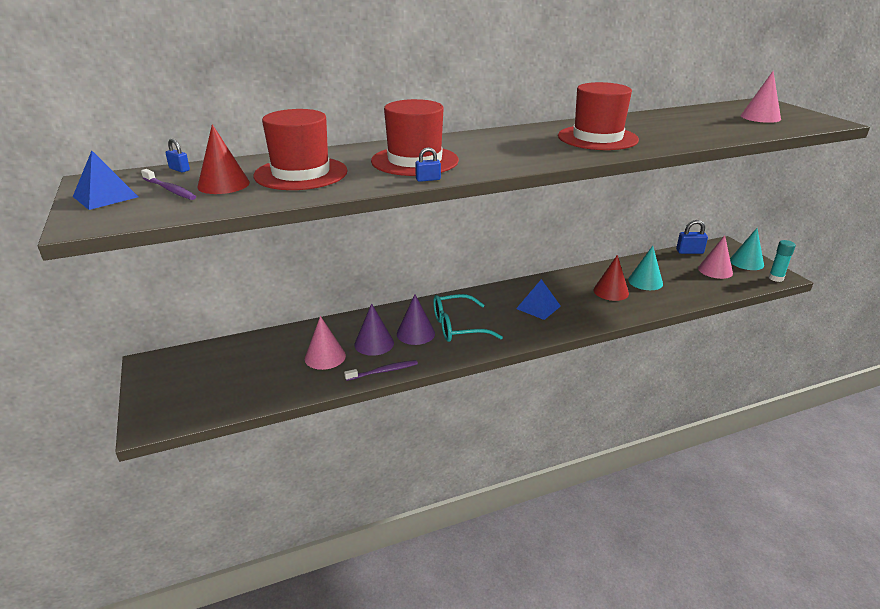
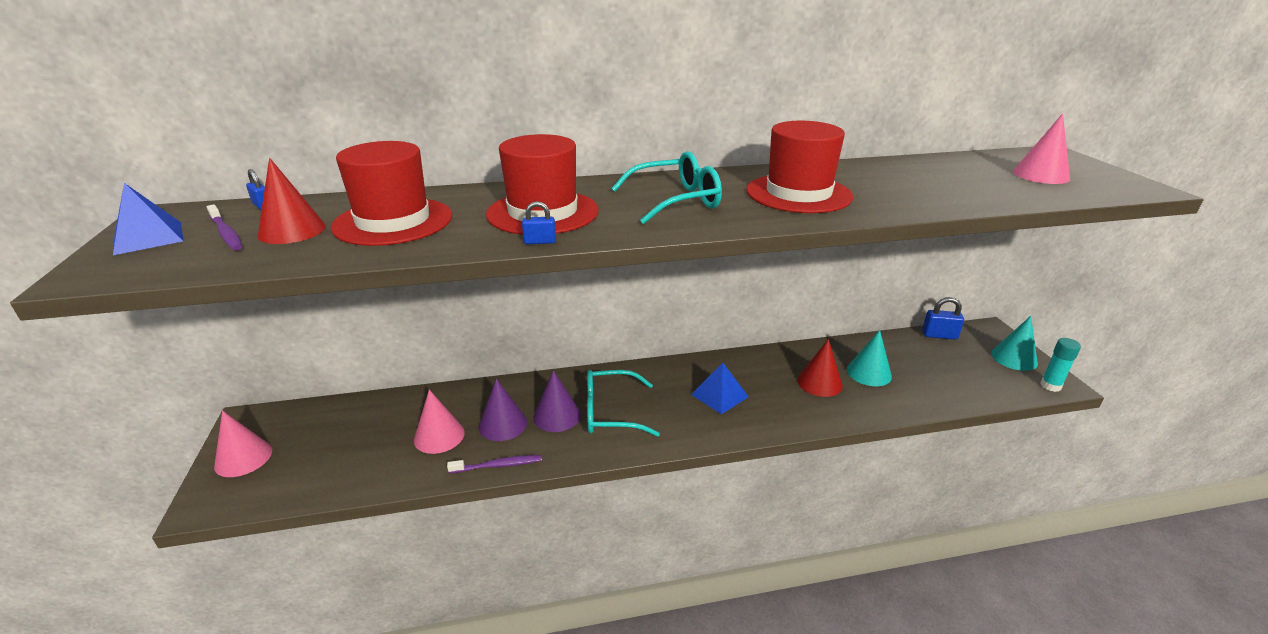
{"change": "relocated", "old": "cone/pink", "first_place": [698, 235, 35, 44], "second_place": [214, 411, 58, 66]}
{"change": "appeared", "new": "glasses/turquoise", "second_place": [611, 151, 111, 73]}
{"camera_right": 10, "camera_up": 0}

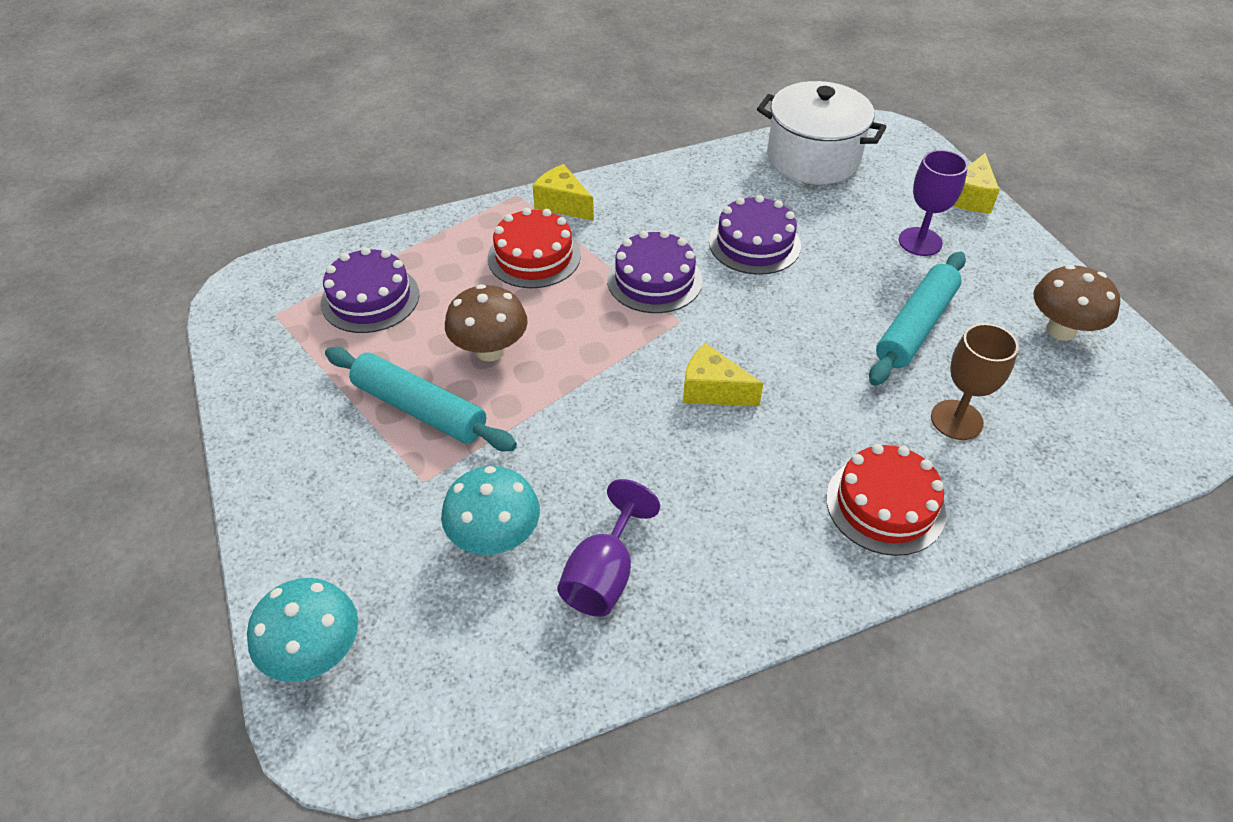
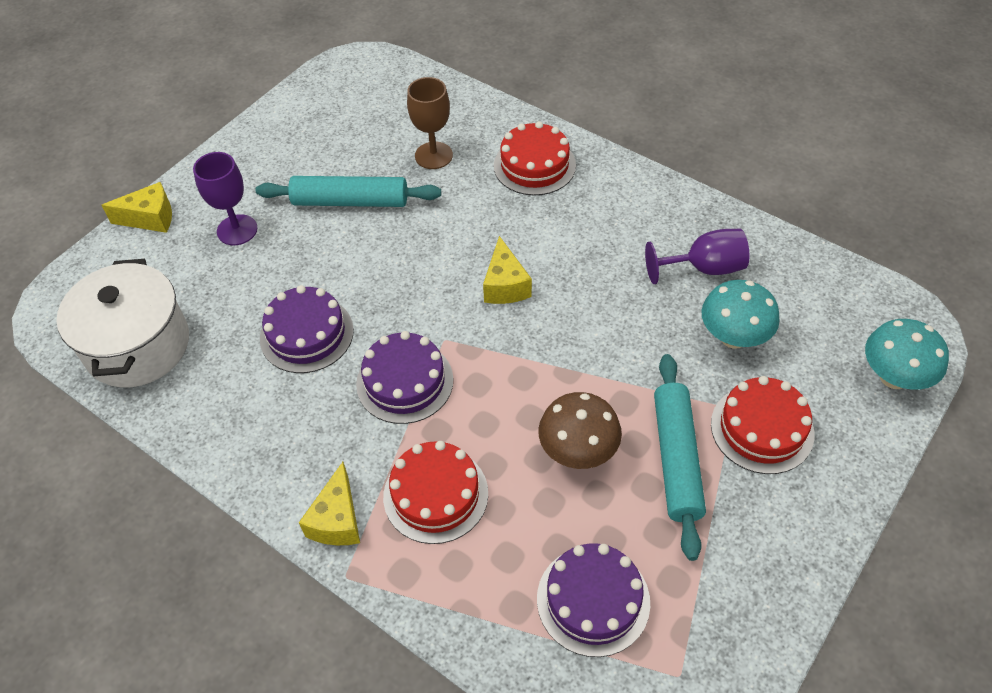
{"change": "appeared", "new": "cake/red", "second_place": [711, 376, 103, 98]}
{"change": "missing", "old": "mushroom/brown", "first_place": [1034, 265, 86, 76]}
{"camera_right": -120, "camera_up": 5}

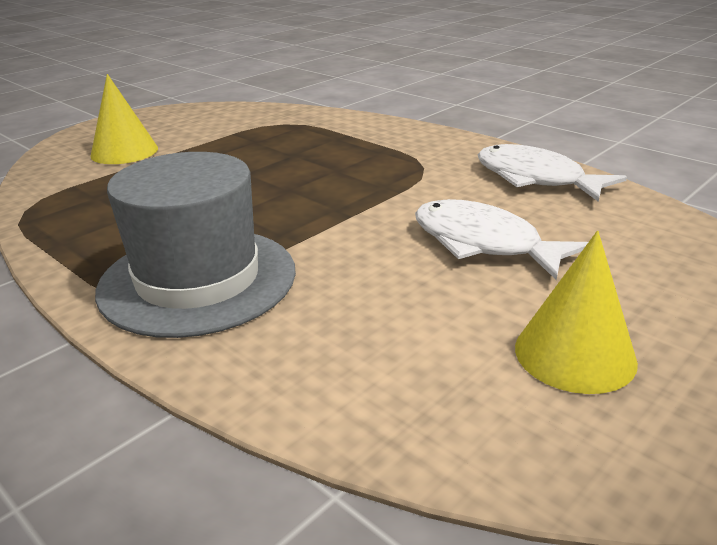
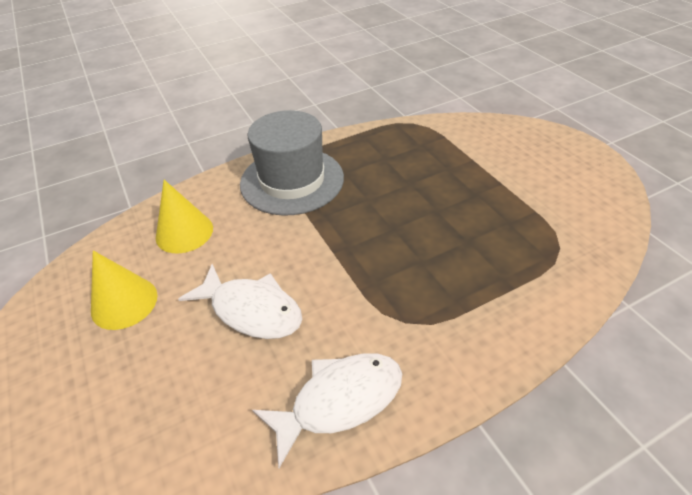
{"change": "relocated", "old": "cone/yellow", "first_place": [90, 74, 68, 90], "second_place": [156, 180, 57, 73]}
{"change": "spun", "old": "fish/white", "first_place": [415, 199, 173, 81], "second_place": [178, 264, 124, 75], "degrees": 60}
{"camera_right": 110, "camera_up": 15}

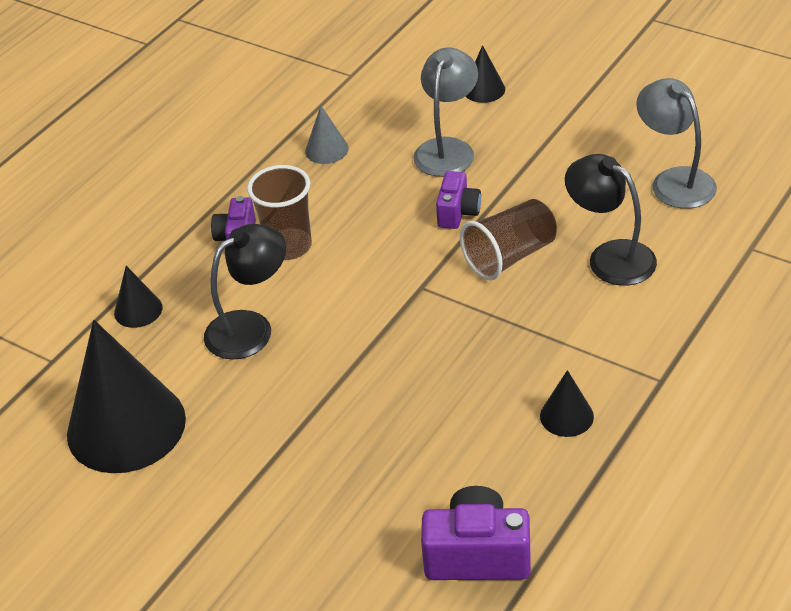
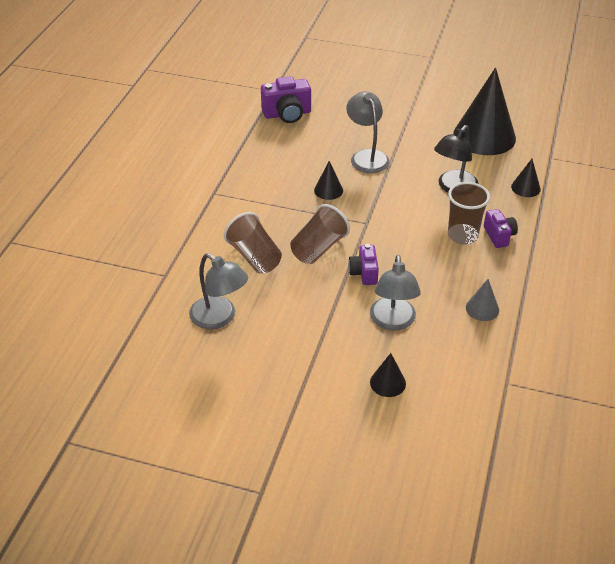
{"change": "exchanged", "old": "lamp/black", "new": "cup/brown", "first_place": [565, 154, 92, 132], "second_place": [224, 212, 58, 62]}
{"change": "relocated", "old": "cone/black", "first_place": [540, 370, 54, 67], "second_place": [314, 161, 29, 39]}
{"change": "appeared", "new": "lamp/grey", "second_place": [346, 91, 44, 82]}
{"camera_right": 160, "camera_up": 0}

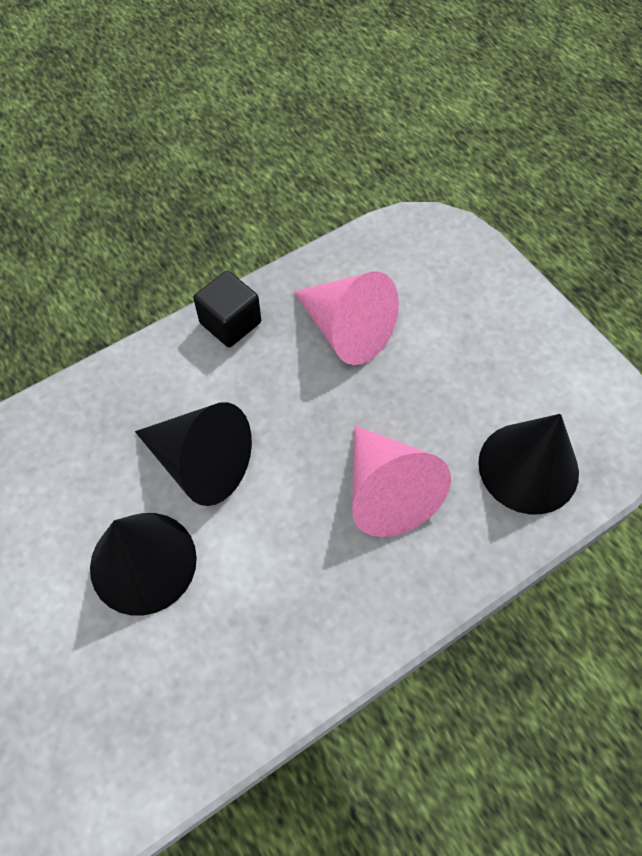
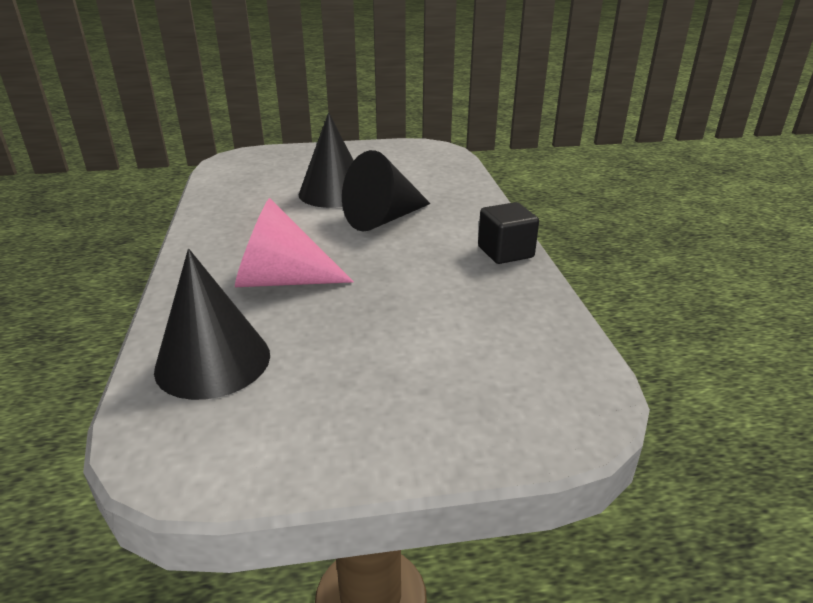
{"change": "missing", "old": "cone/pink", "first_place": [294, 271, 105, 94]}
{"camera_right": 115, "camera_up": -30}

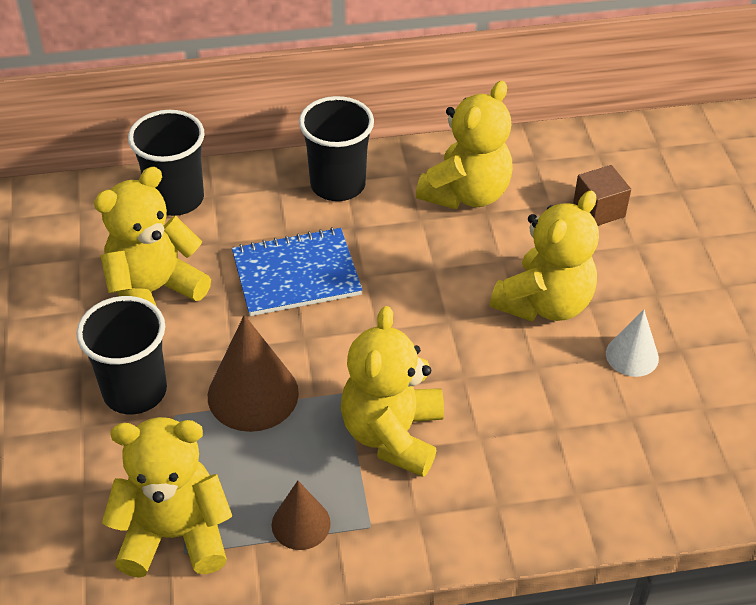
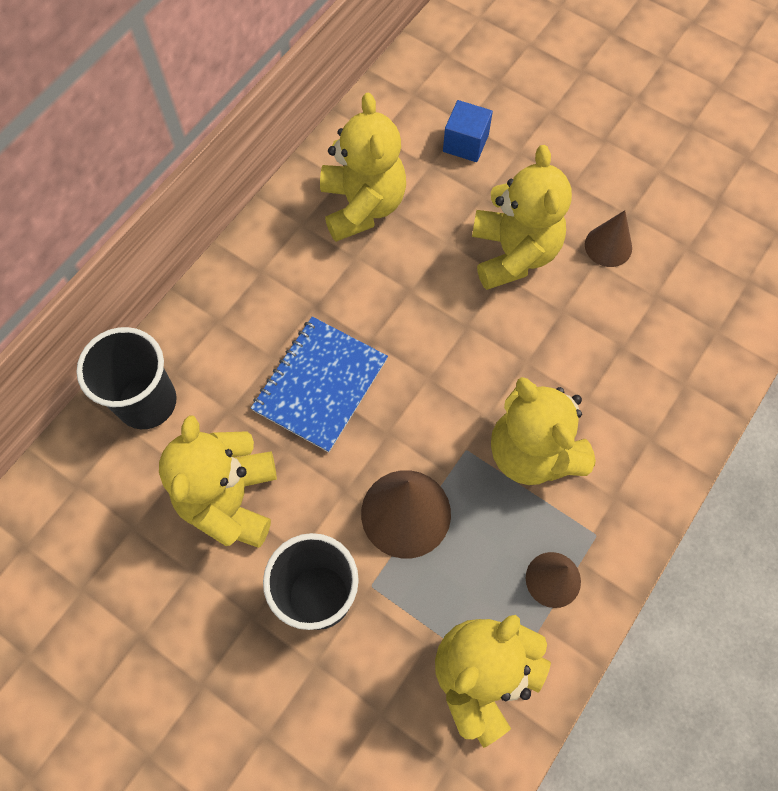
{"change": "colour", "old": "cube/brown", "new": "cube/blue", "first_place": [573, 165, 58, 61], "second_place": [443, 100, 50, 62]}
{"change": "colour", "old": "cone/white", "new": "cone/brown", "first_place": [606, 310, 53, 67], "second_place": [585, 210, 47, 57]}
{"change": "missing", "old": "cup/black", "first_place": [299, 96, 75, 105]}
{"camera_right": -45, "camera_up": 20}

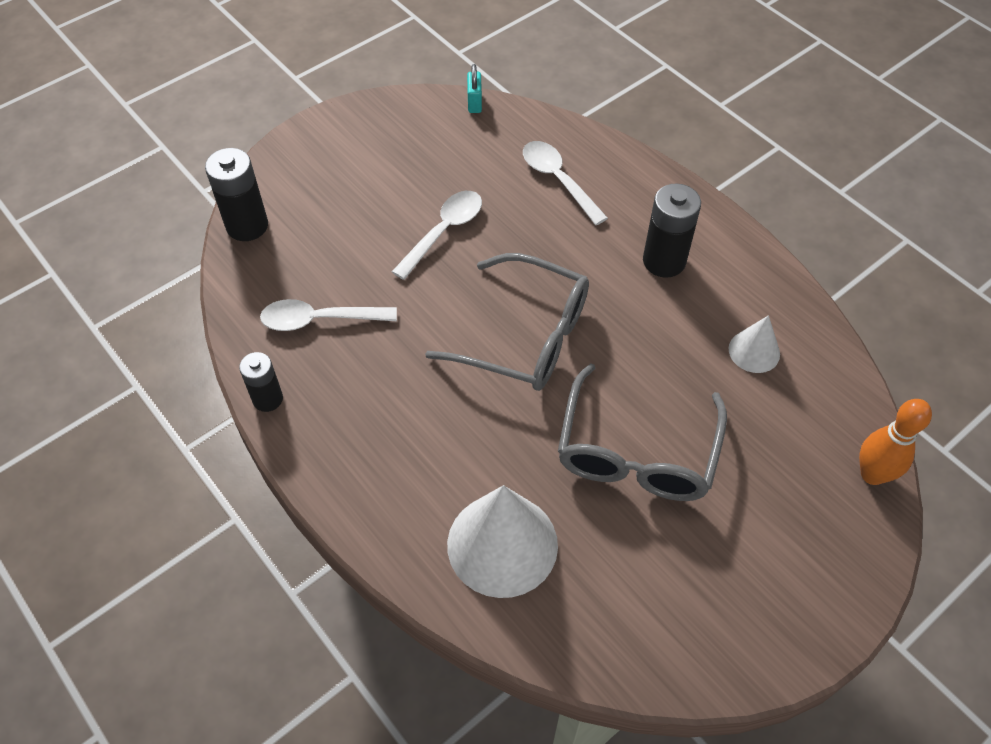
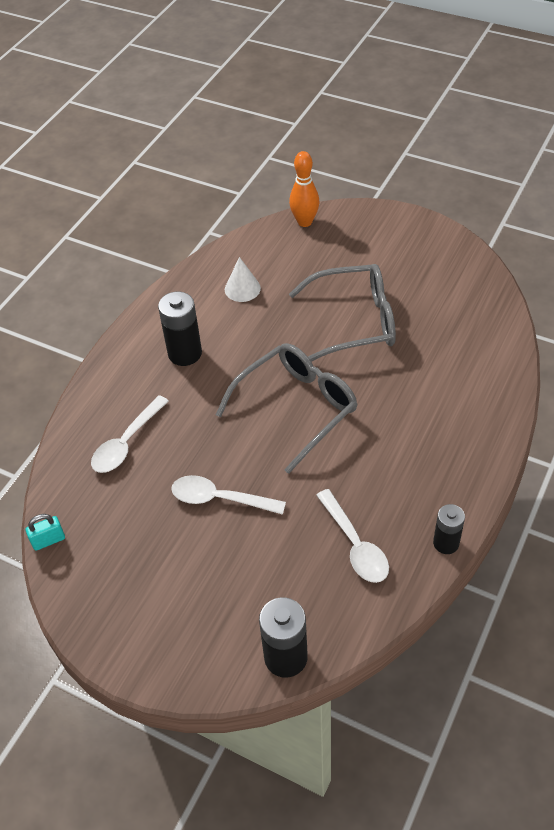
{"change": "spun", "old": "glasses/grey", "first_place": [425, 253, 164, 138], "second_place": [216, 343, 141, 131], "degrees": 45}
{"change": "missing", "old": "cone/white", "first_place": [447, 485, 111, 113]}
{"camera_right": -110, "camera_up": -5}

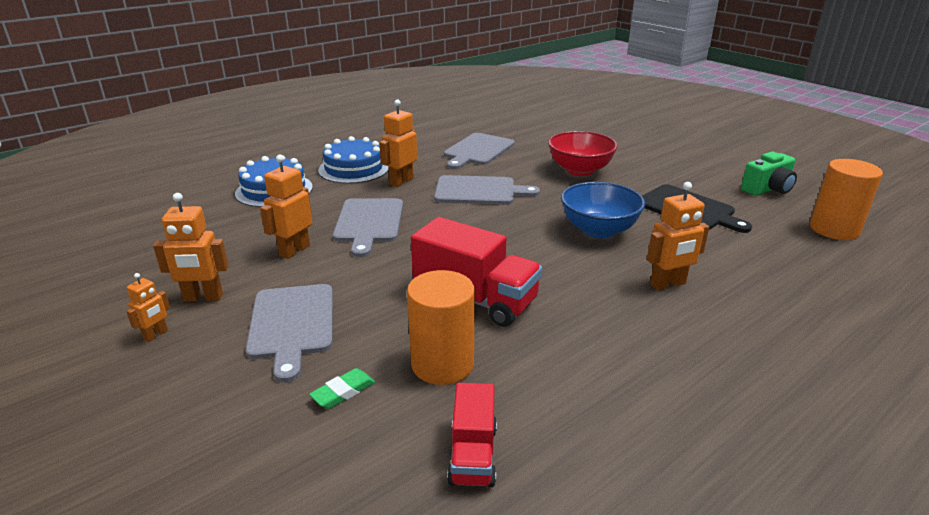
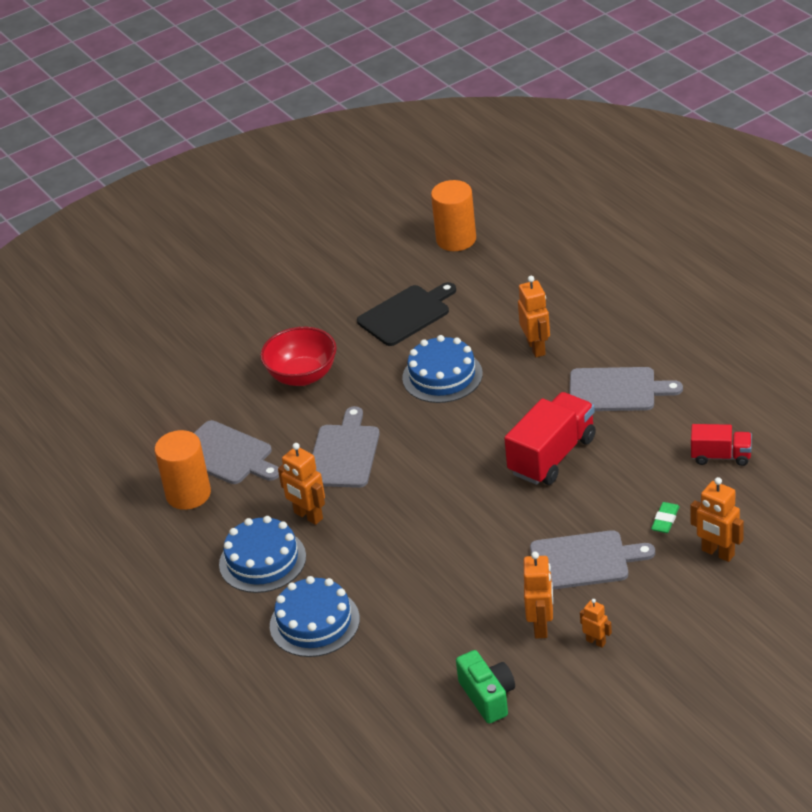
{"change": "relocated", "old": "cylinder/orange", "first_place": [407, 270, 68, 115], "second_place": [155, 430, 56, 80]}
{"change": "exchanged", "old": "bowl/blue", "new": "cake/blue", "first_place": [561, 182, 84, 57], "second_place": [402, 335, 81, 68]}
{"change": "relocated", "old": "camera/green", "first_place": [741, 152, 56, 44], "second_place": [456, 650, 59, 74]}
{"change": "relocated", "old": "cutting board/grey", "first_place": [333, 198, 70, 59], "second_place": [569, 367, 114, 44]}
{"change": "spun", "old": "eraser/green", "first_place": [309, 368, 66, 41], "second_place": [651, 502, 28, 31], "degrees": 60}
{"change": "relocated", "old": "robot/orange", "first_place": [260, 155, 52, 104], "second_place": [690, 477, 54, 85]}
{"camera_right": -80, "camera_up": 10}

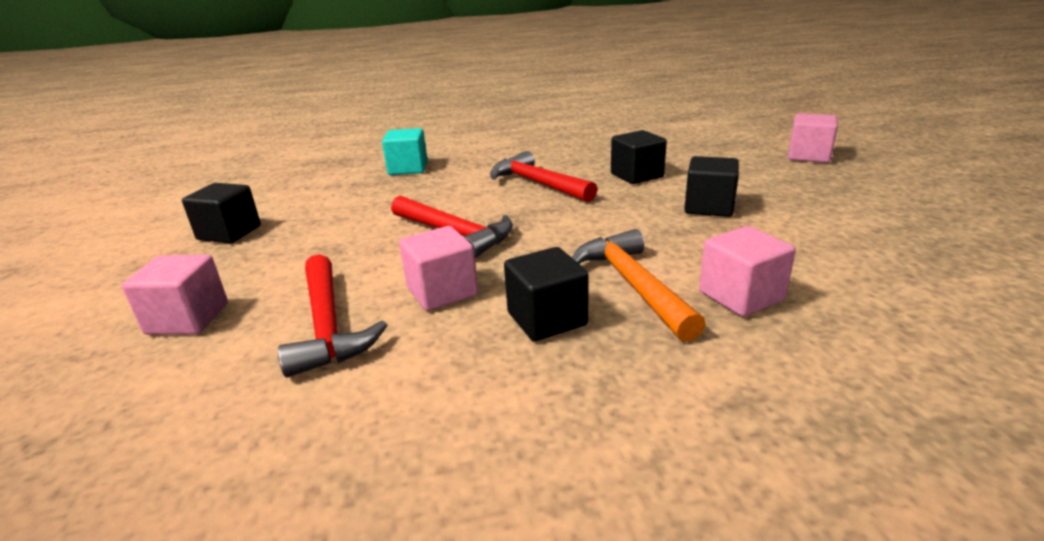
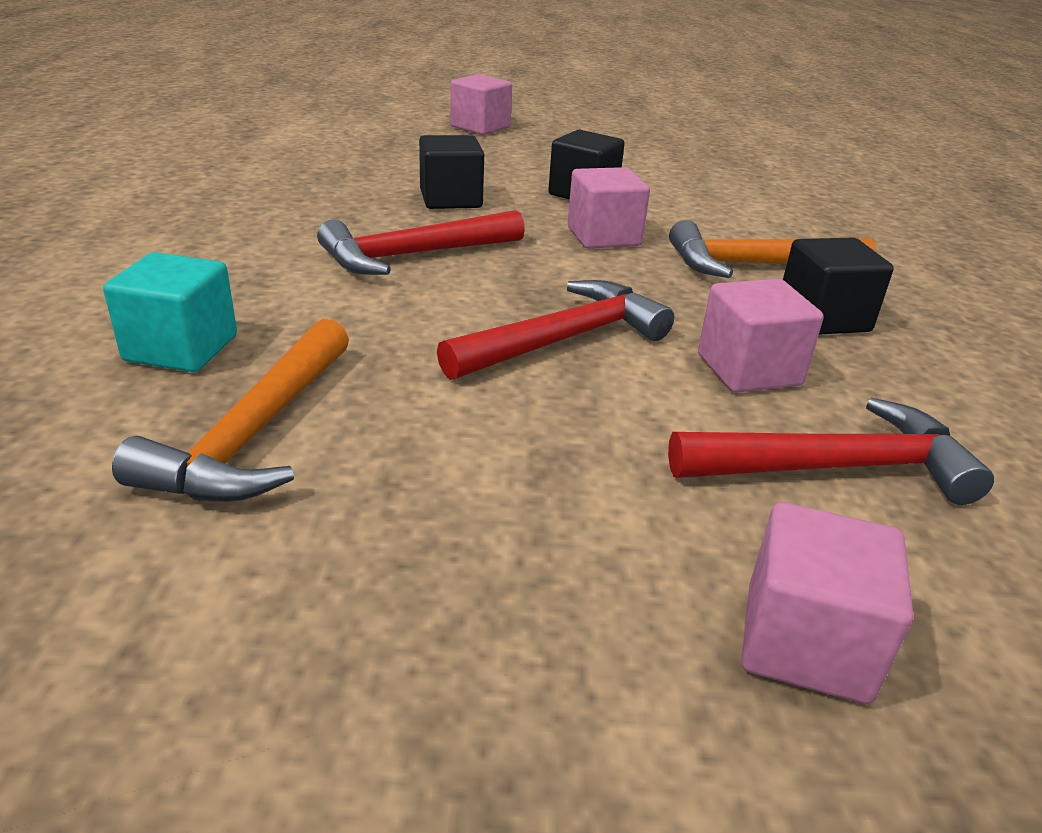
{"change": "appeared", "new": "hammer/orange", "second_place": [112, 318, 237, 184]}
{"change": "relocated", "old": "cube/pink", "first_place": [699, 226, 96, 91], "second_place": [568, 167, 82, 82]}
{"change": "missing", "old": "cube/black", "first_place": [182, 183, 79, 60]}
{"camera_right": -80, "camera_up": 5}

